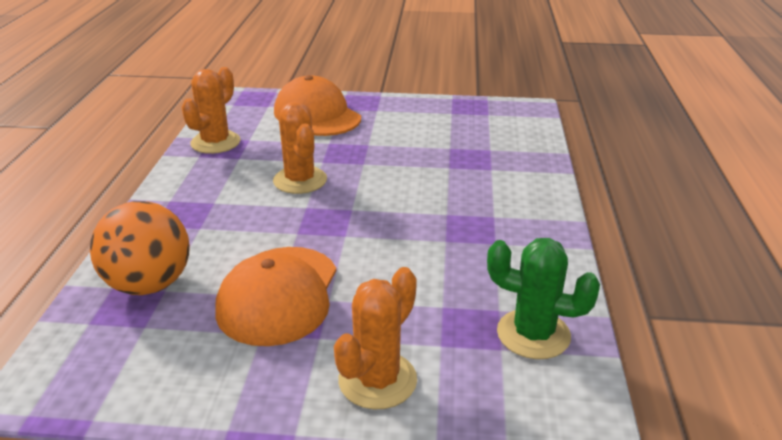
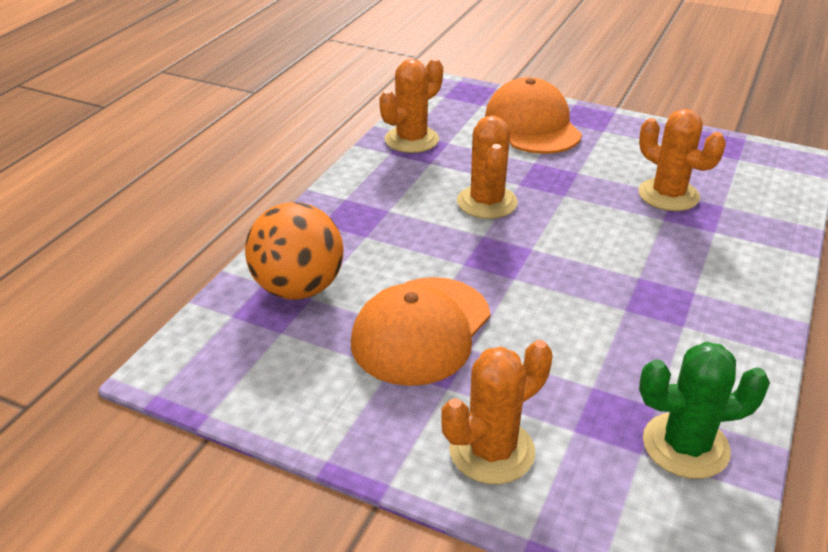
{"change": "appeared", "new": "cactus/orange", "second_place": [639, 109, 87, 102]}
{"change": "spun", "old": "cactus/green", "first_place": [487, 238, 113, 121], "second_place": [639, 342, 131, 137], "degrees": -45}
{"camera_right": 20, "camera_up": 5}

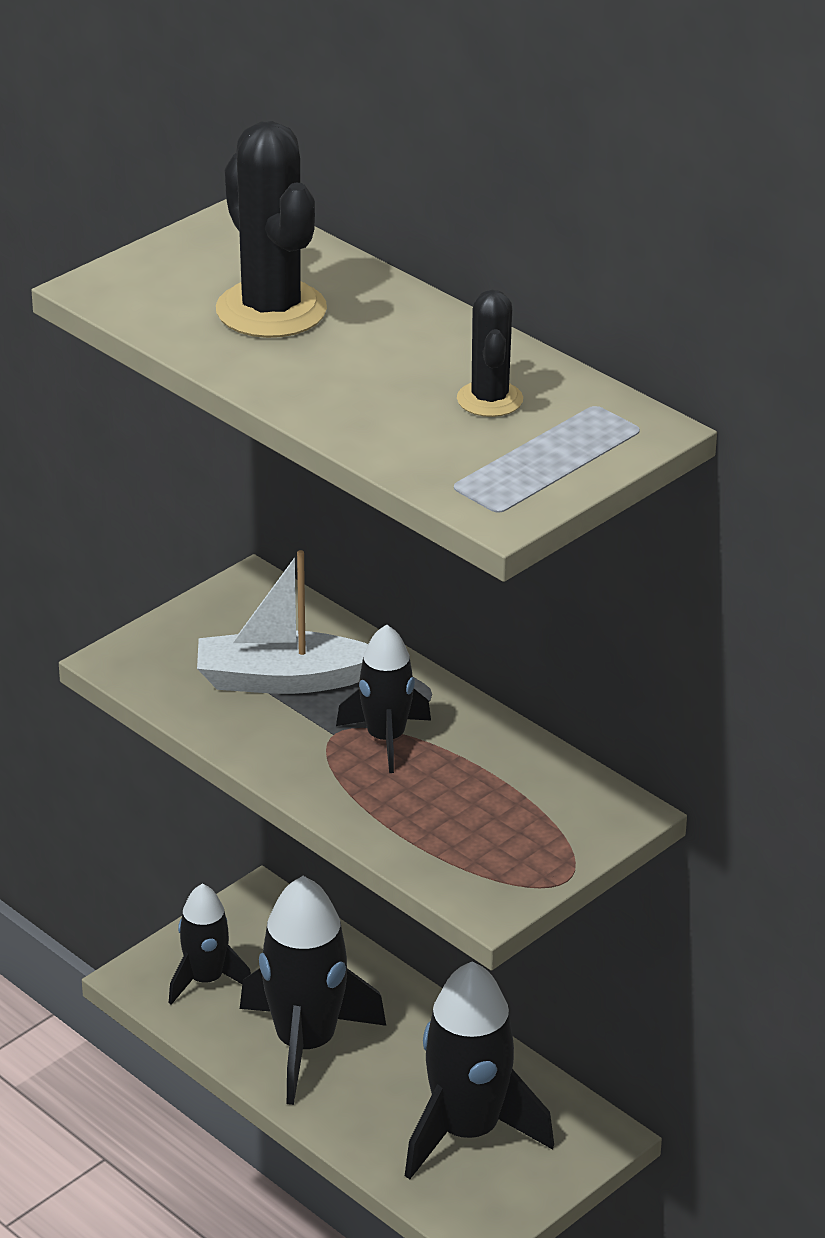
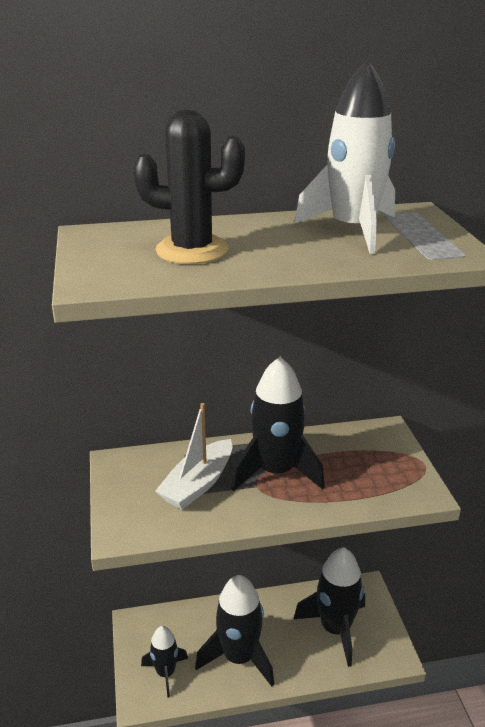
{"change": "size", "old": "rocket/black", "first_place": [336, 624, 95, 149], "second_place": [231, 357, 94, 134], "factor": 1.7}
{"change": "exchanged", "old": "cactus/black", "new": "rocket/white", "first_place": [457, 290, 66, 127], "second_place": [294, 60, 101, 194]}
{"camera_right": -55, "camera_up": -5}

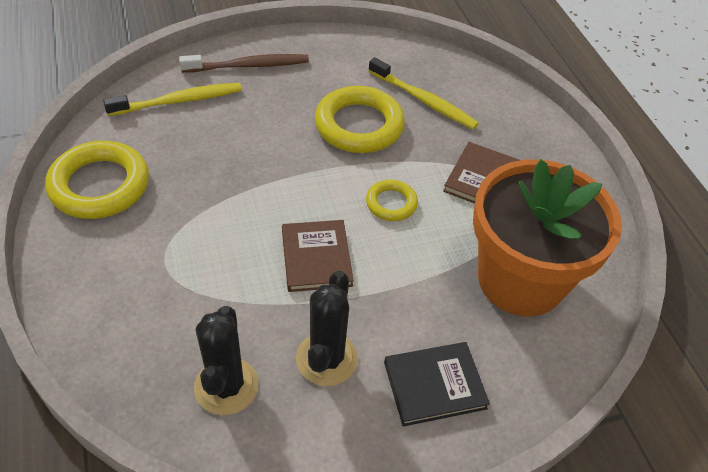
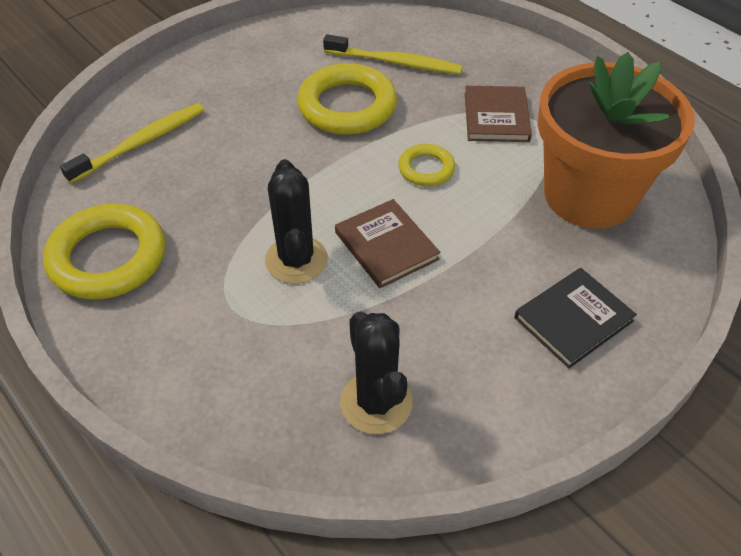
{"change": "relocated", "old": "cactus/black", "first_place": [296, 271, 62, 115], "second_place": [265, 159, 63, 125]}
{"change": "missing", "old": "toothbrush/brown", "first_place": [179, 54, 130, 19]}
{"camera_right": -20, "camera_up": 0}

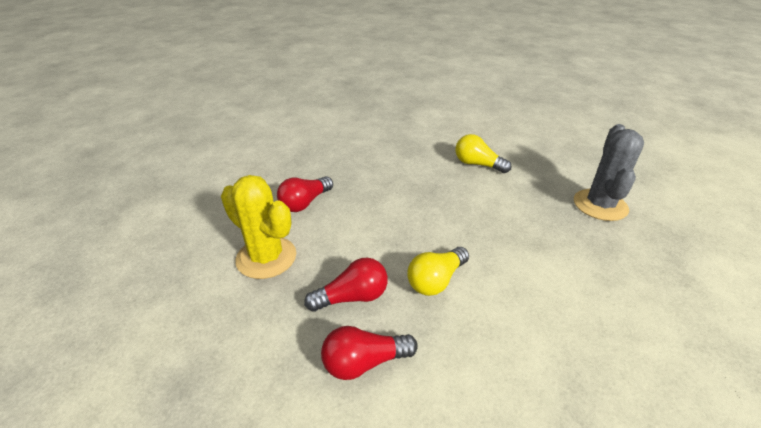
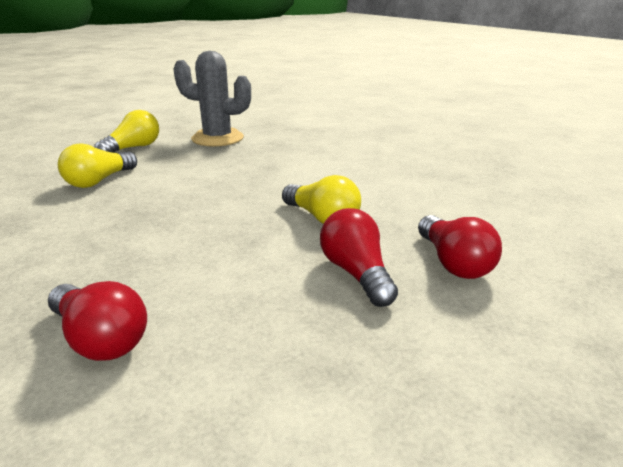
{"change": "appeared", "new": "light bulb/yellow", "second_place": [94, 110, 65, 43]}
{"change": "missing", "old": "cactus/yellow", "first_place": [221, 175, 75, 104]}
{"camera_right": -90, "camera_up": -10}

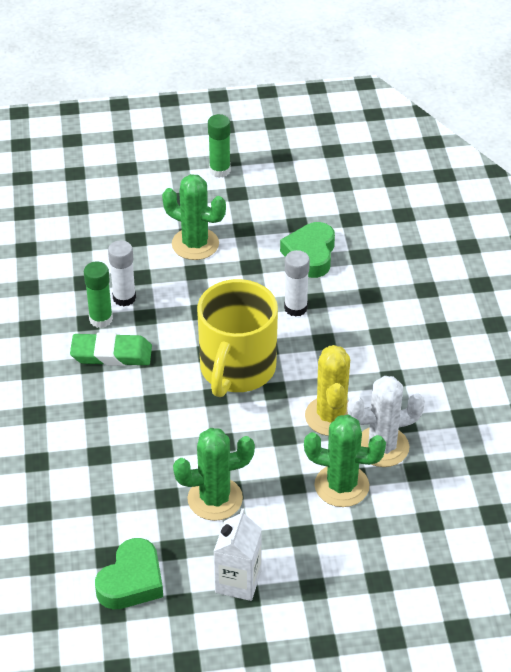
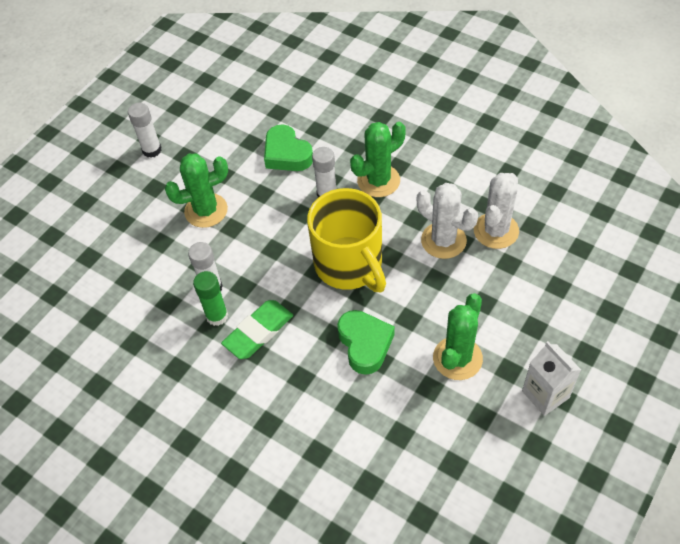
{"change": "colour", "old": "glue stick/green", "new": "glue stick/white", "first_place": [208, 114, 23, 64], "second_place": [128, 103, 33, 55]}
{"change": "relocated", "old": "heart/green", "first_place": [95, 538, 68, 71], "second_place": [337, 310, 58, 65]}
{"change": "relocated", "old": "cactus/green", "first_place": [304, 415, 82, 92], "second_place": [350, 122, 56, 75]}
{"change": "colour", "old": "cactus/yellow", "new": "cactus/white", "first_place": [305, 345, 45, 91], "second_place": [417, 183, 61, 76]}
{"camera_right": -45, "camera_up": 10}

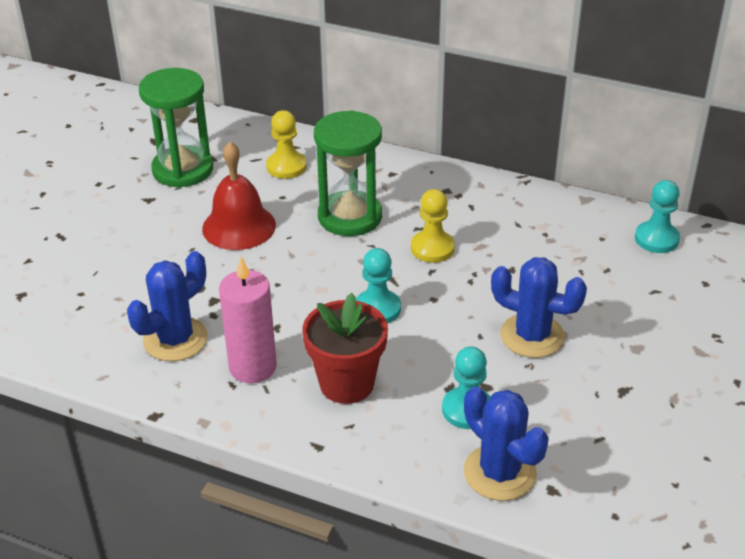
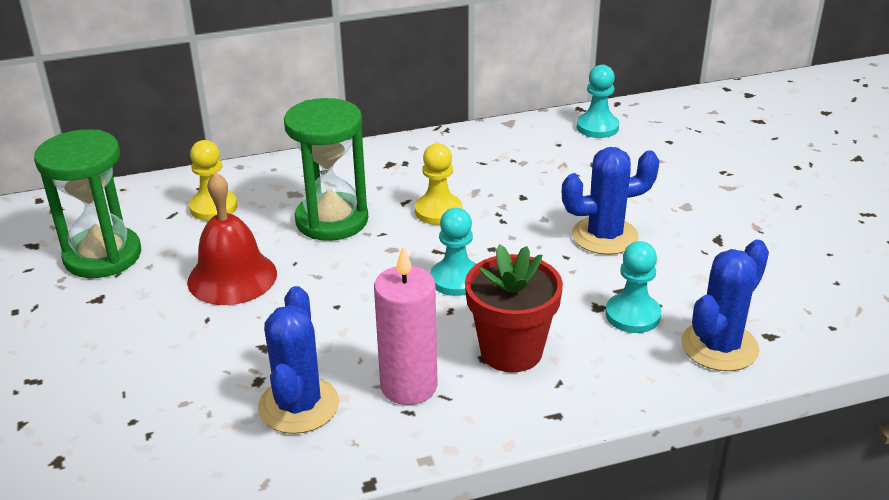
{"change": "spun", "old": "cactus/blue", "first_place": [464, 387, 85, 114], "second_place": [681, 240, 88, 131], "degrees": -60}
{"camera_right": -40, "camera_up": -5}

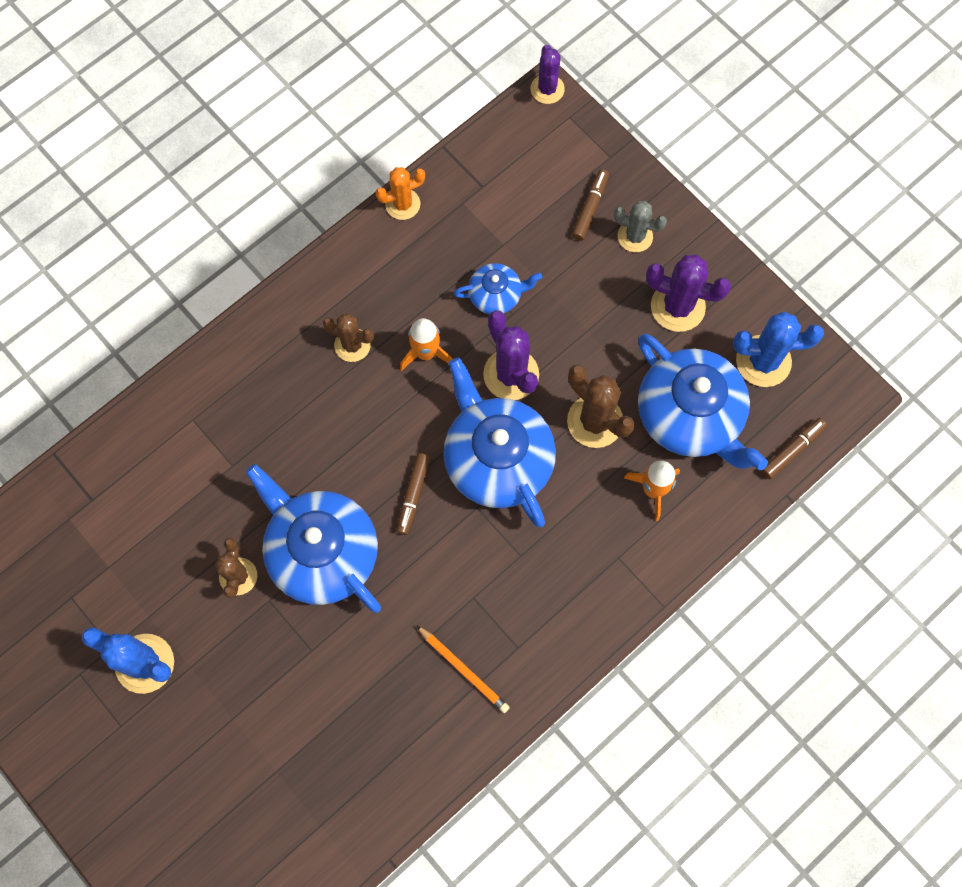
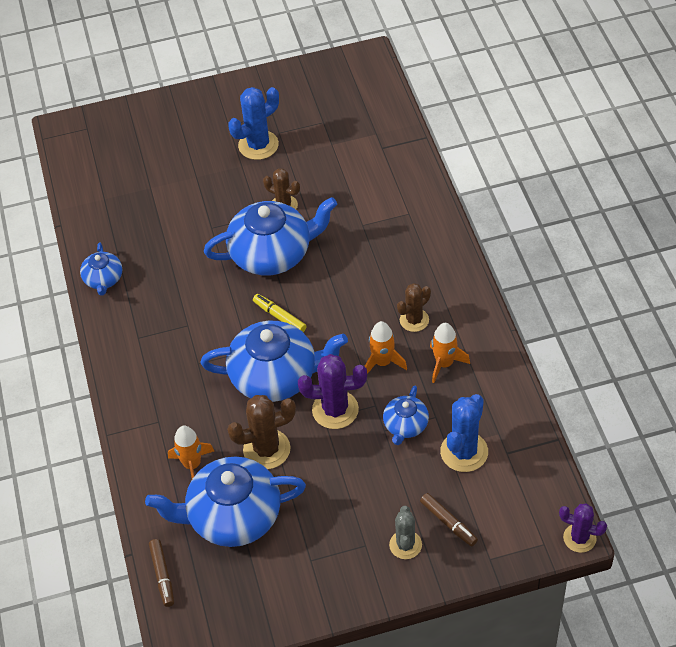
{"change": "appeared", "new": "teapot/blue", "second_place": [80, 243, 42, 53]}
{"change": "colour", "old": "marker/brown", "new": "marker/yellow", "first_place": [396, 453, 34, 82], "second_place": [253, 294, 53, 38]}
{"change": "spun", "old": "cactus/grey", "first_place": [614, 201, 53, 51], "second_place": [389, 506, 33, 53], "degrees": -45}
{"change": "appeared", "new": "rocket/orange", "second_place": [430, 323, 40, 60]}
{"change": "relocated", "old": "cactus/blue", "first_place": [733, 311, 91, 76], "second_place": [440, 394, 48, 78]}
{"change": "missing", "old": "cactus/orange", "first_place": [375, 167, 50, 53]}
{"change": "missing", "old": "pencil/orange", "first_place": [416, 625, 94, 88]}
{"change": "missing", "old": "cactus/purple", "first_place": [646, 255, 85, 77]}
{"camera_right": 120, "camera_up": -20}

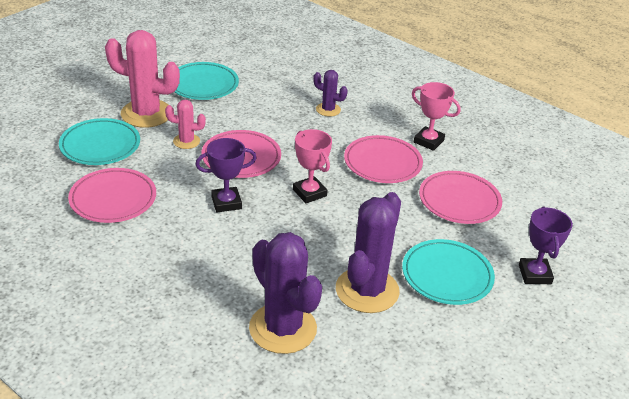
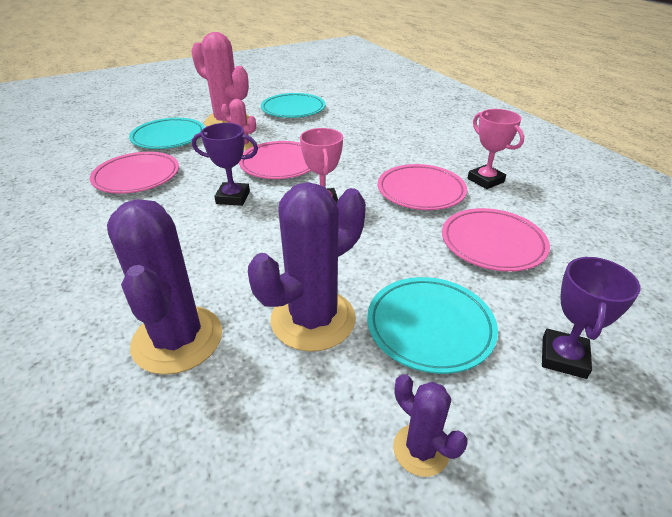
{"change": "relocated", "old": "cactus/purple", "first_place": [313, 70, 35, 47], "second_place": [393, 374, 74, 103]}
{"camera_right": 25, "camera_up": 0}

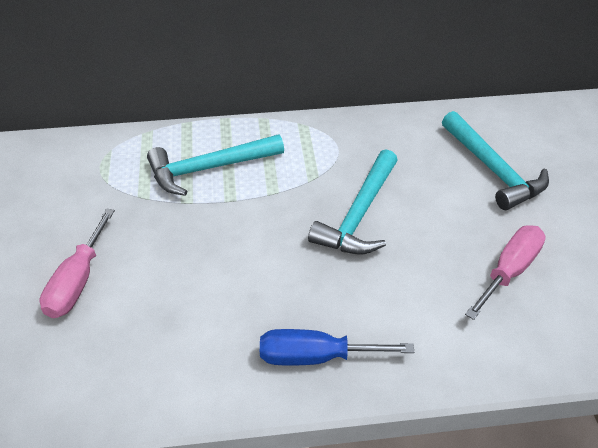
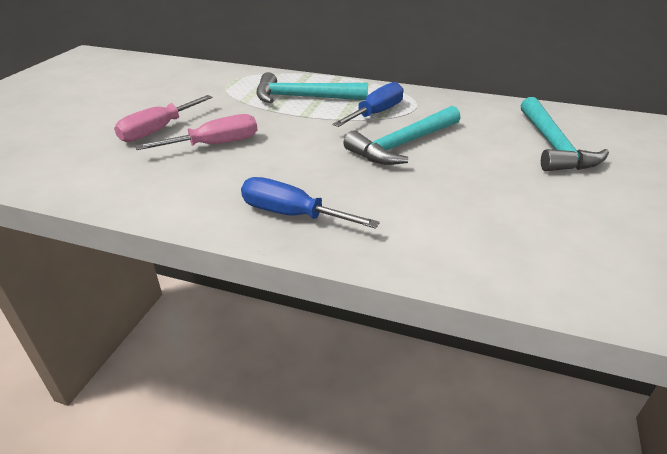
{"change": "relocated", "old": "screwdriver/pink", "first_place": [465, 225, 81, 95], "second_place": [135, 114, 122, 36]}
{"change": "appeared", "new": "screwdriver/blue", "second_place": [332, 82, 71, 45]}
{"camera_right": 25, "camera_up": -10}

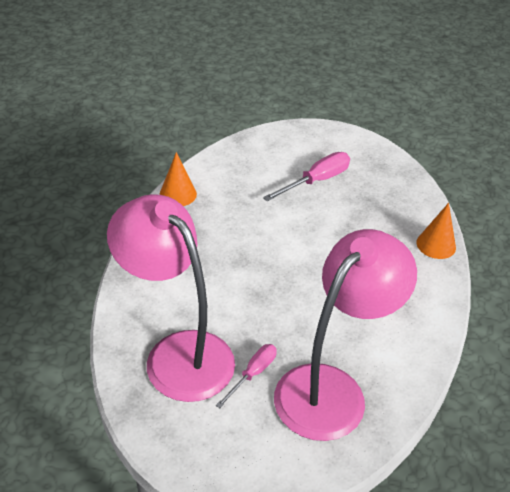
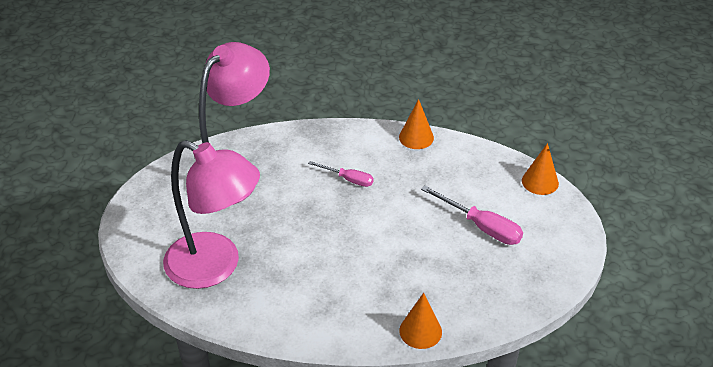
{"change": "relocated", "old": "screwdriver/pink", "first_place": [216, 344, 61, 64], "second_place": [308, 161, 66, 26]}
{"change": "appeared", "new": "cone/orange", "second_place": [522, 143, 37, 52]}
{"camera_right": 80, "camera_up": 0}

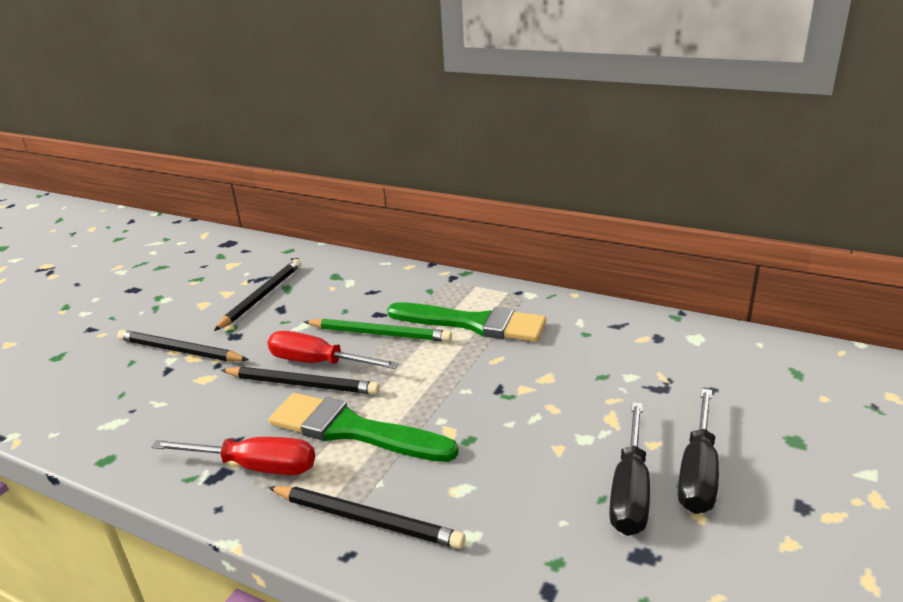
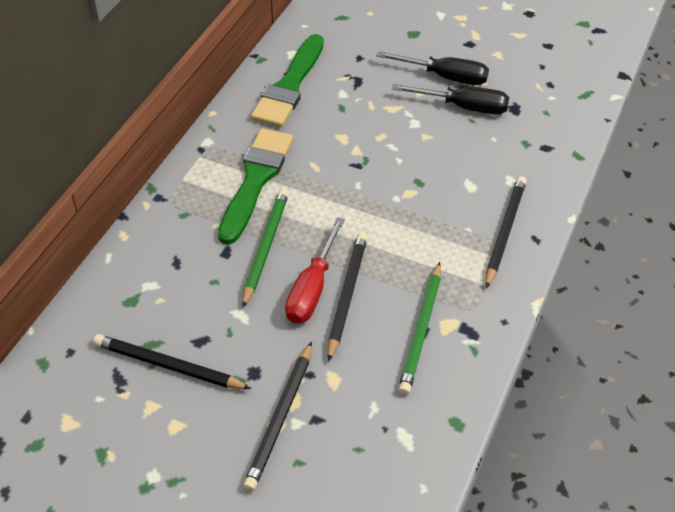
{"change": "relocated", "old": "brush/green", "first_place": [269, 393, 190, 69], "second_place": [251, 34, 73, 93]}
{"change": "appeared", "new": "pencil/green", "second_place": [398, 262, 43, 133]}
{"change": "missing", "old": "screwdriver/red", "first_place": [151, 437, 164, 38]}
{"camera_right": -95, "camera_up": 20}

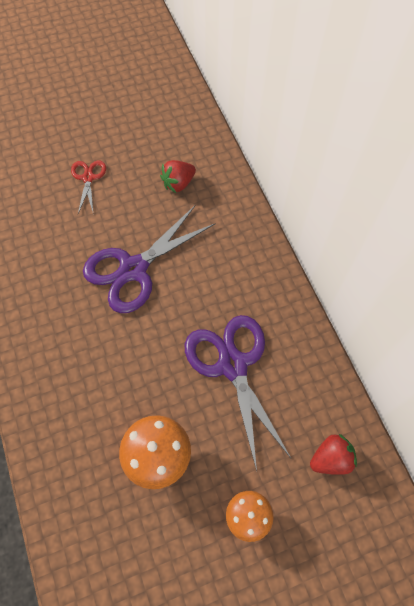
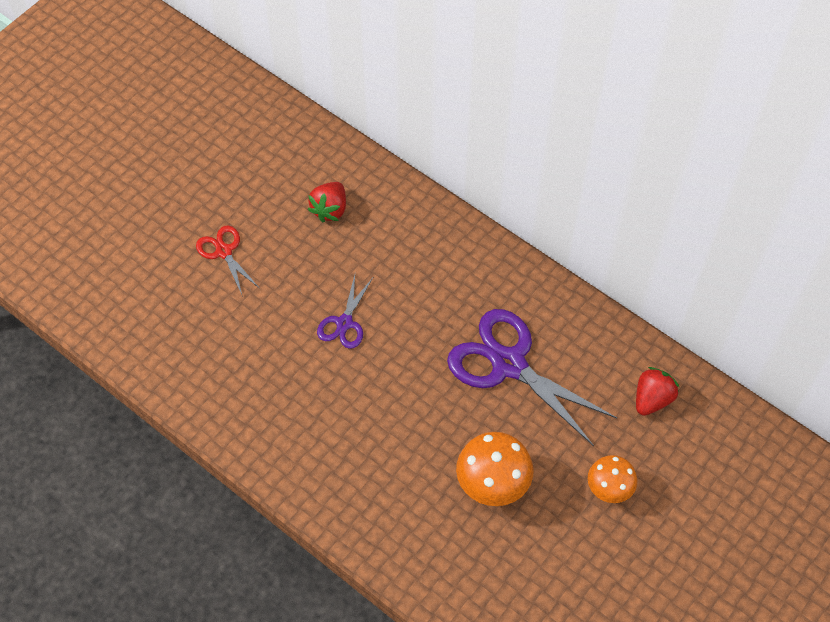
{"change": "size", "old": "scissors/purple", "first_place": [83, 205, 133, 108], "second_place": [317, 275, 56, 74], "factor": 0.5}
{"camera_right": -30, "camera_up": -5}

